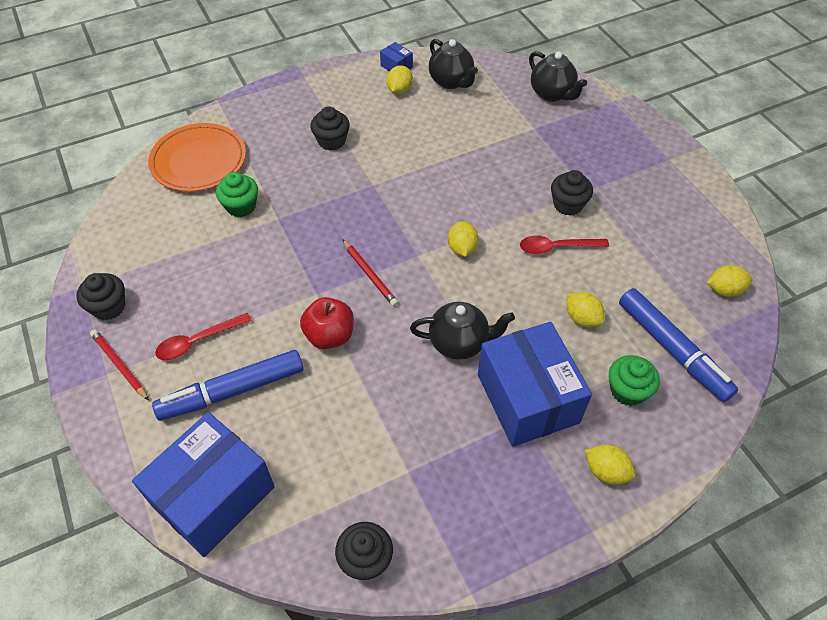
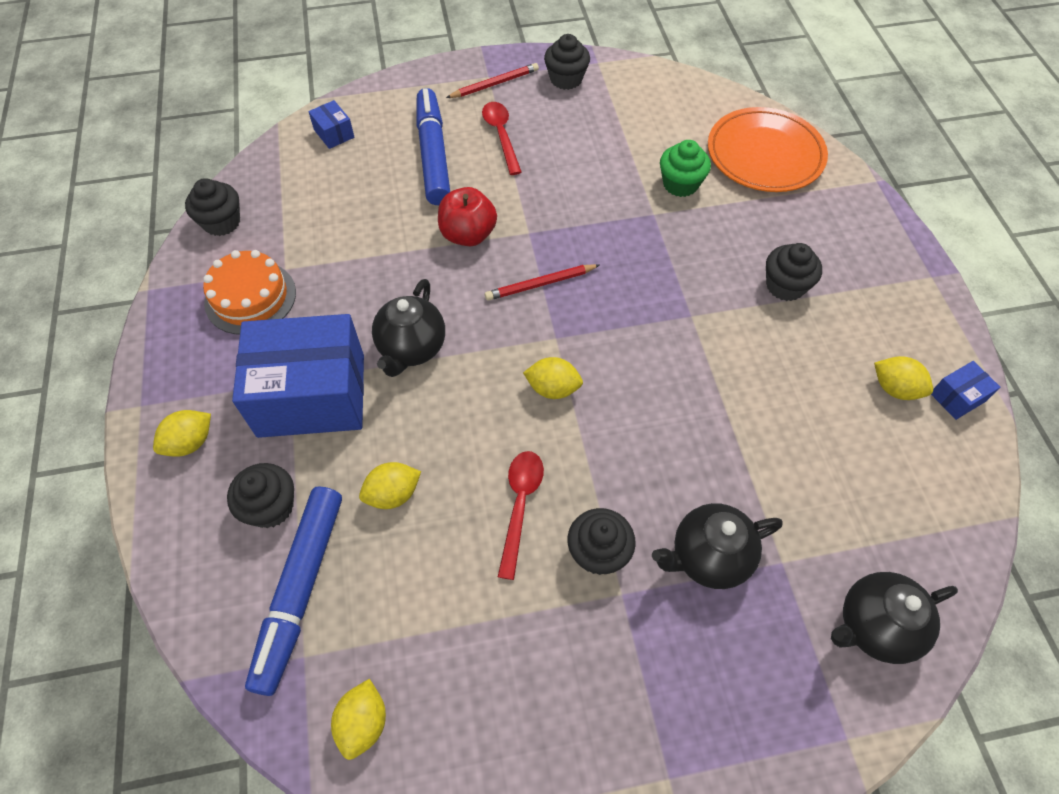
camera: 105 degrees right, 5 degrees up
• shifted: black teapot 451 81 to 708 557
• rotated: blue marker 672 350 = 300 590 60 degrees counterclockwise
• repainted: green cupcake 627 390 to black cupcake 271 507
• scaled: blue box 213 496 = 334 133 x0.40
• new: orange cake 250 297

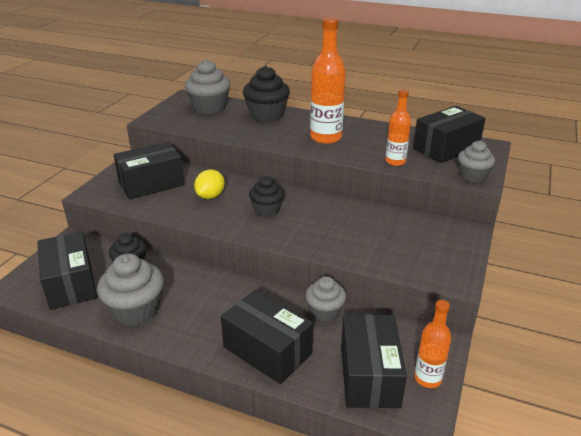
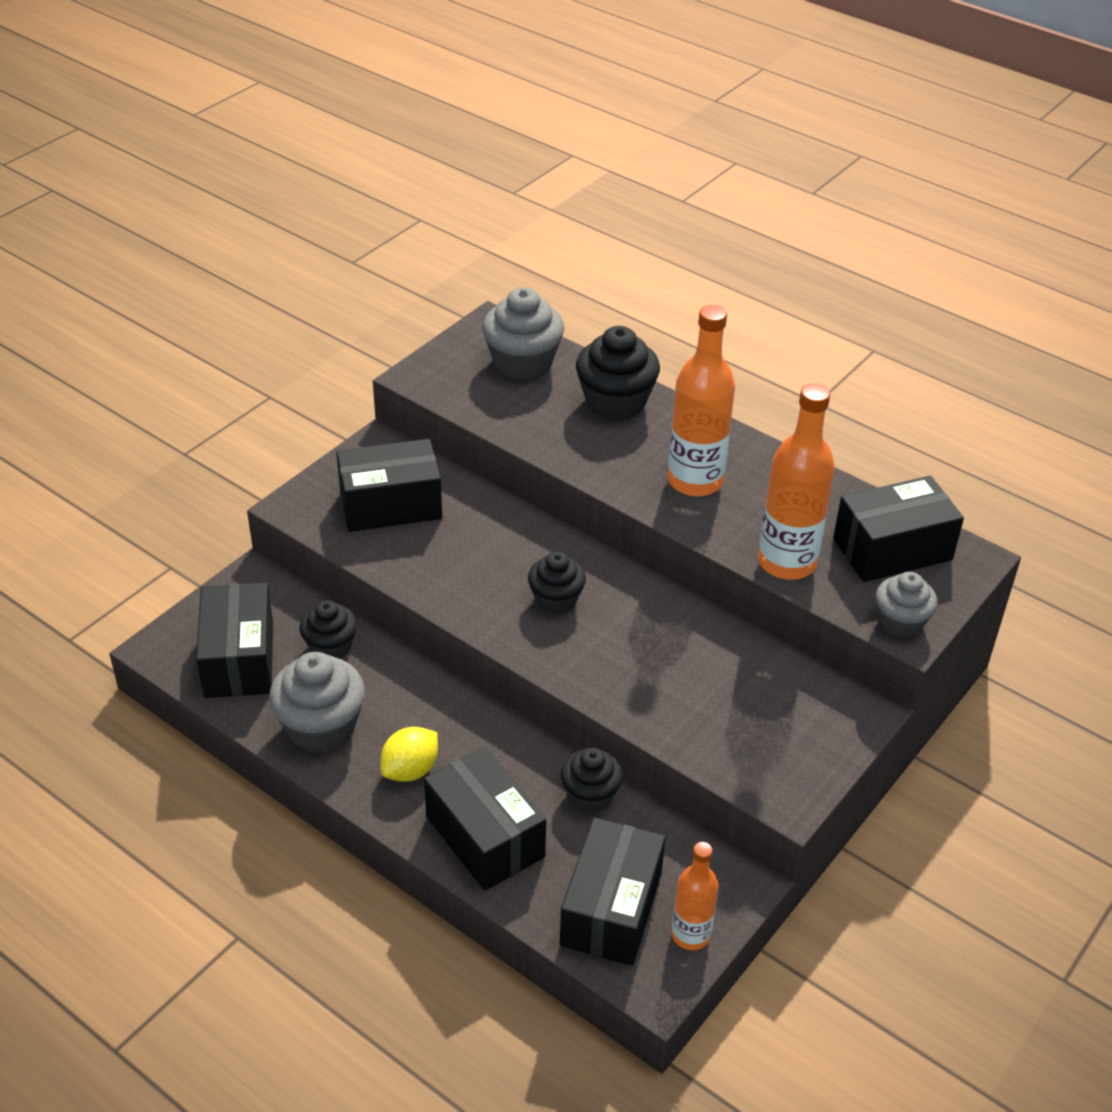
camera: 15 degrees right, 10 degrees up
• scaled: orange bottle 395 161 = 787 562 x1.69
• shifted: yellow lemon 210 196 to 410 770
• repainted: grey cupcake 325 312 to black cupcake 590 795

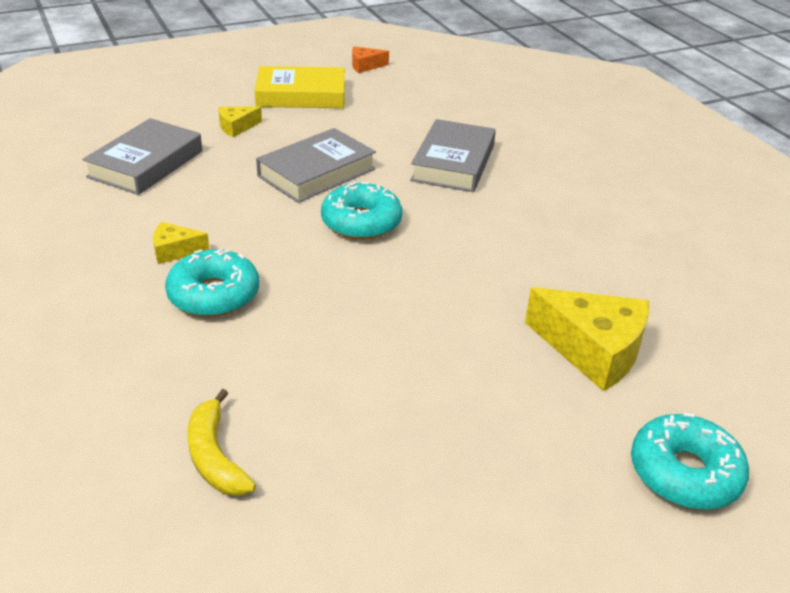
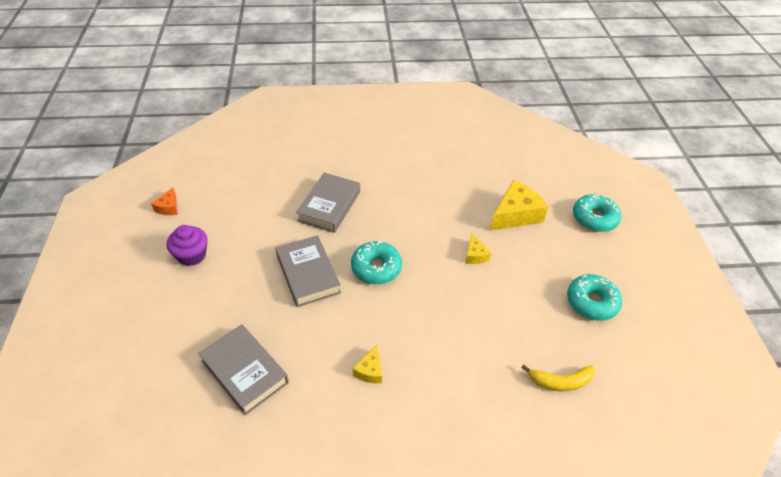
camera: 70 degrees left, 10 degrees up
• swapped: yellow book 301 95 to purple cupcake 191 255
• shifted: yellow cheese 236 127 to 475 255
• rotated: grey book 453 163 = 329 206 75 degrees clockwise
• shifted: turquoise donut 214 295 to 591 302

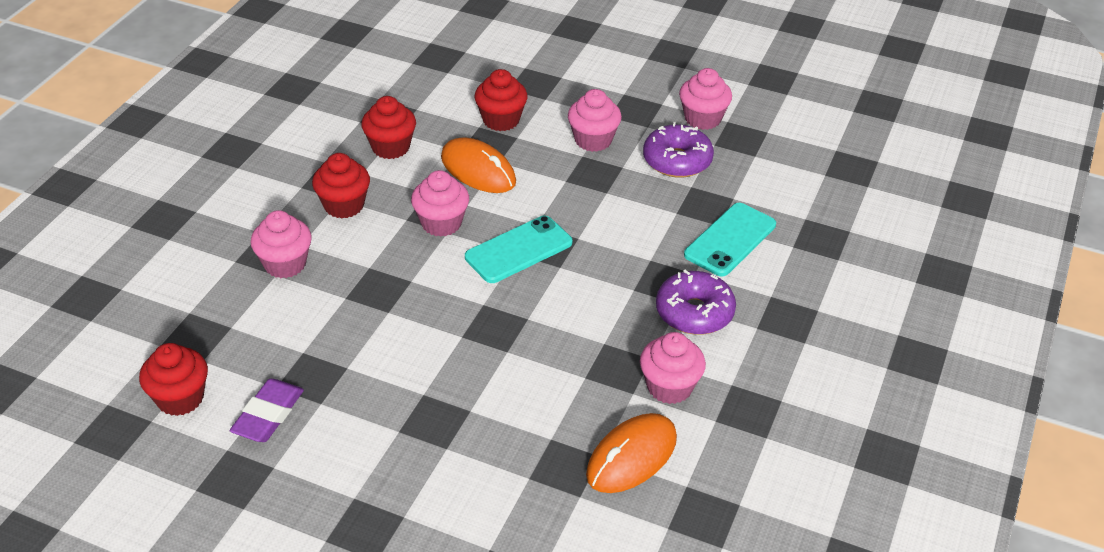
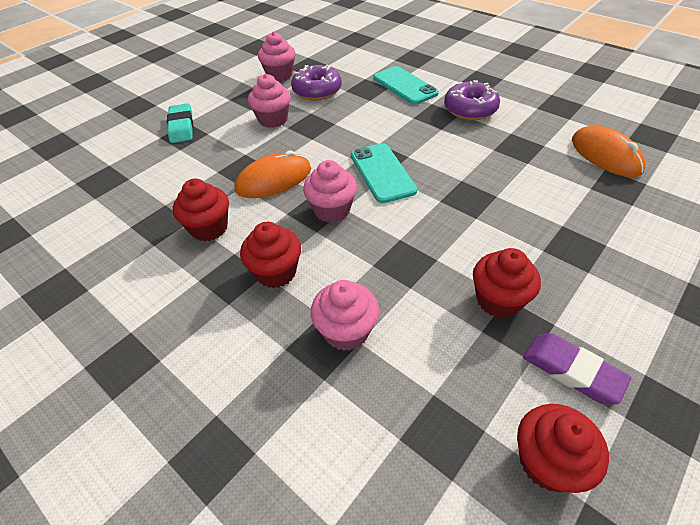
camera: 70 degrees left, 5 degrees up
• shifted: red cupcake 501 120 to 498 300
• gone: pink cupcake 669 387
• new: turquoise eraser 181 127

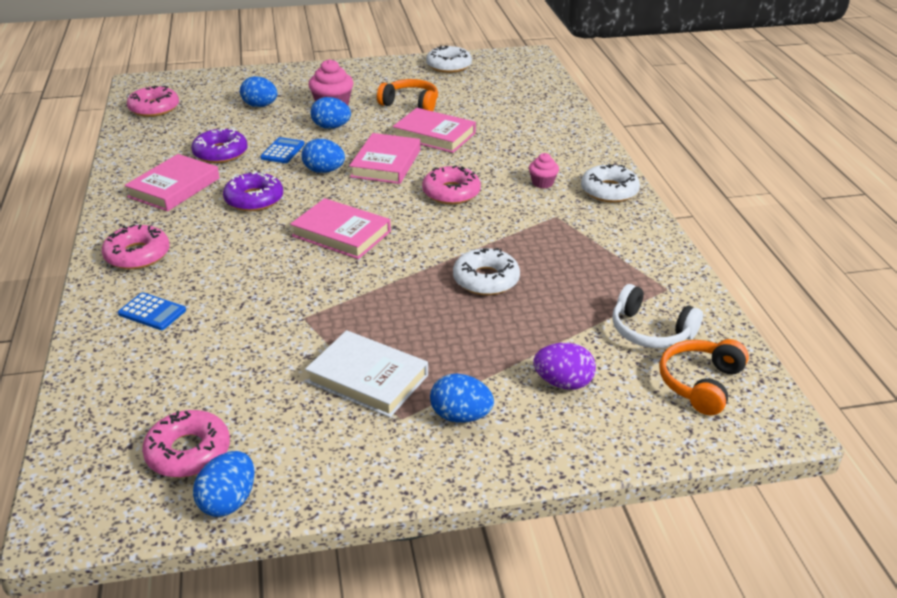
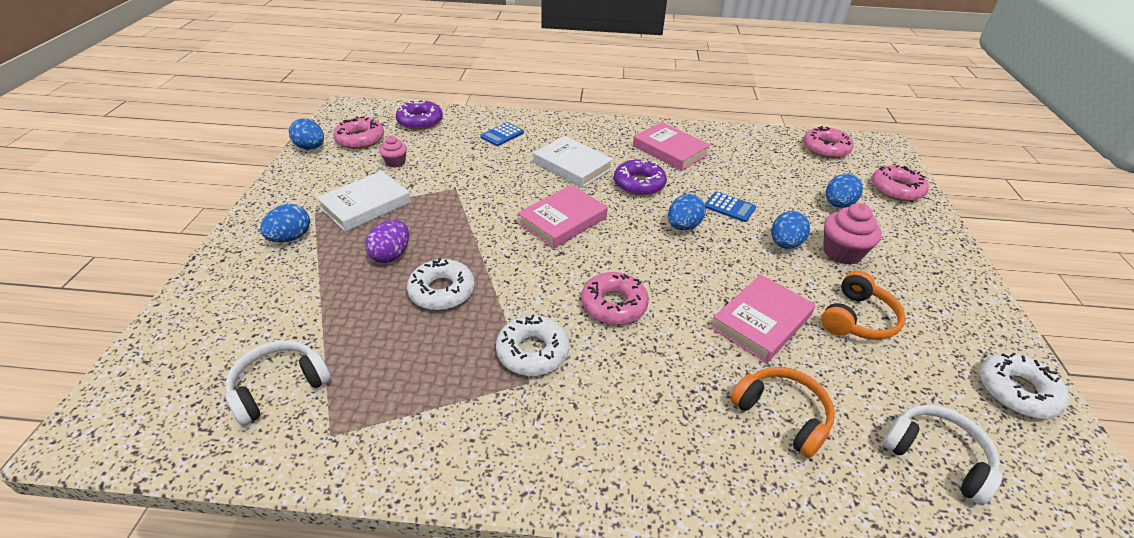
camera: 105 degrees right, 5 degrees up
• shifted: purple donut 220 153 to 420 121
• gone: pink book 386 163
• shifted: pink cupcake 542 183 to 395 162
• shifted: white donut 609 191 to 532 352
• shifted: pink donut 137 255 to 896 189
• shifted: orange headphones 700 383 to 782 415
• shifted: purple egg 563 383 to 391 255
• new: white book 572 166
• new: white headphones 937 457

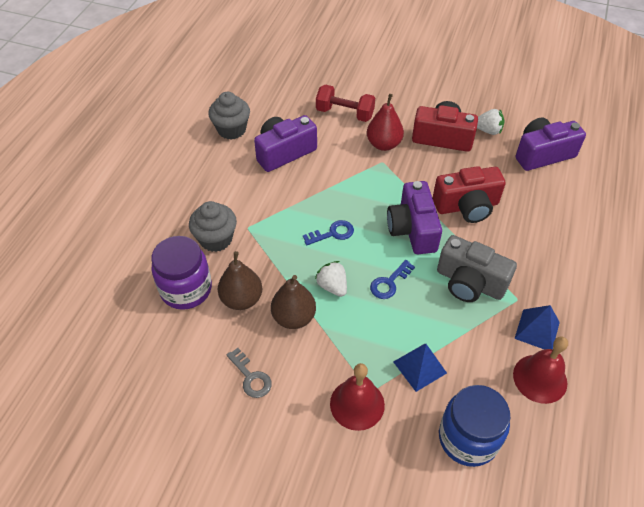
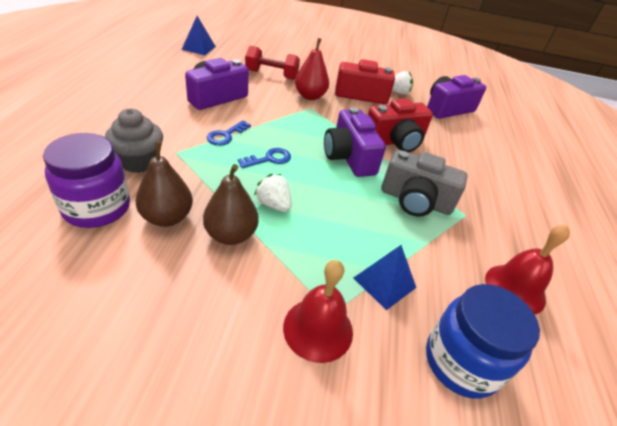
camera: 15 degrees left, 10 degrees down
• gone: grey cupcake 231 129
• shifted: blue key 389 283 to 226 135
• shifted: blue pyramid 537 330 to 198 48
• gone: grey key 251 377

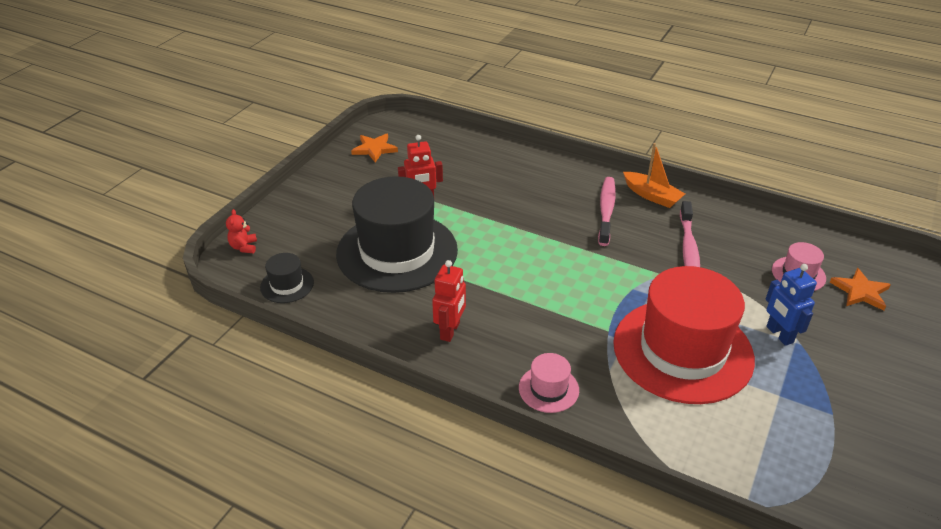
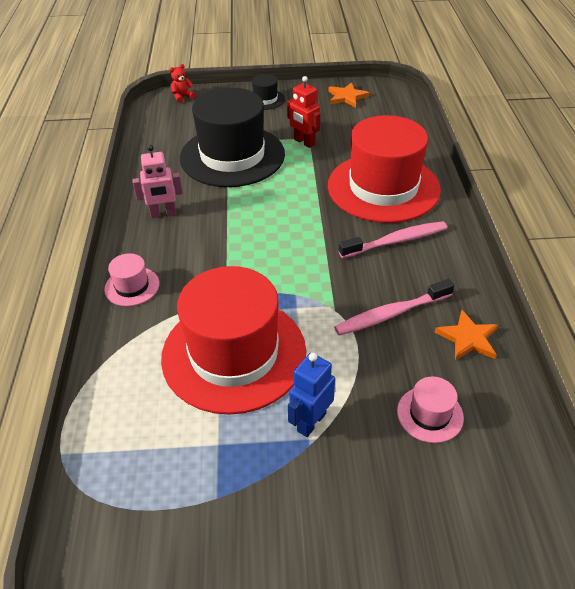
camera: 60 degrees right, 5 degrees up
• gone: orange boat 652 196
• shifted: black hat 287 285 to 265 99
• repainted: red robot 450 331 to pink robot 163 214
• shifted: orange star 860 291 to 468 338
• new: red hat 383 187

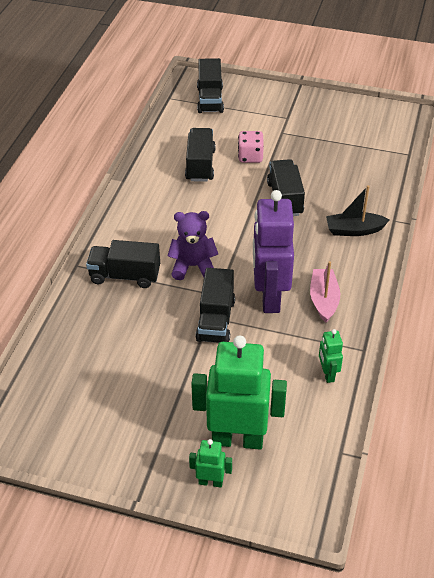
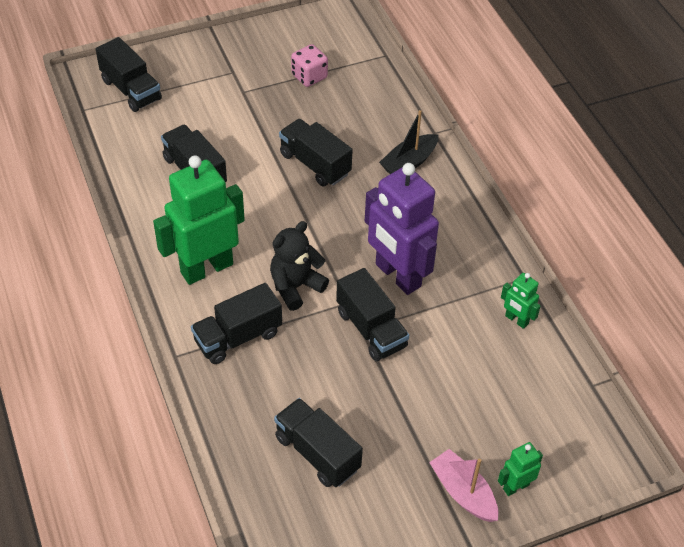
camera: 40 degrees left, 5 degrees up
• shifted: pink dice 250 156 to 309 76
• repainted: purple teddy bear 193 266 to black teddy bear 295 286
• shifted: pink boat 324 300 to 463 492
• shifted: green robot 237 439 to 206 268
• new: black truck 317 453

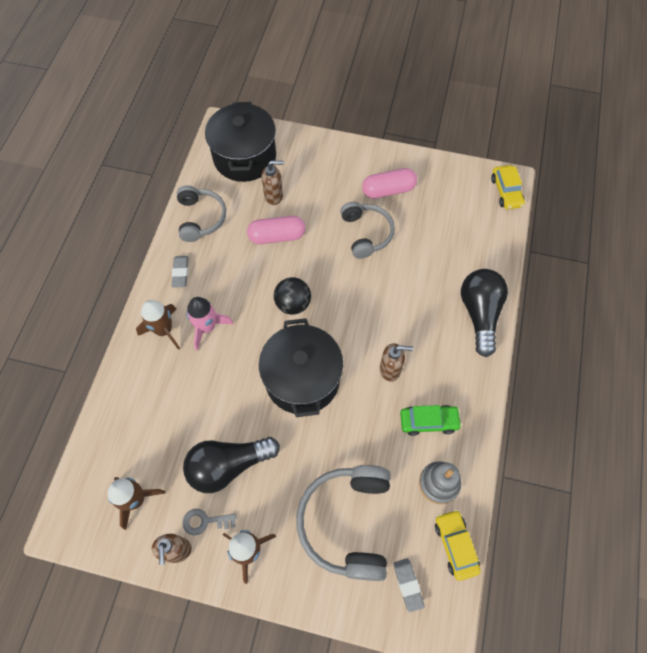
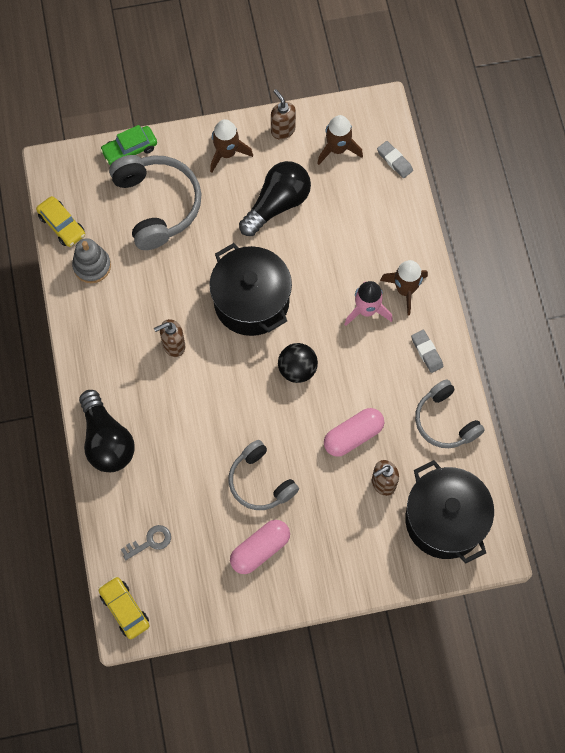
camera: 155 degrees right, 5 degrees up
• shifted: green car 428 421 to 130 150
• shifted: grey key 205 521 to 150 541
• shifted: grey eraser 407 584 to 394 161

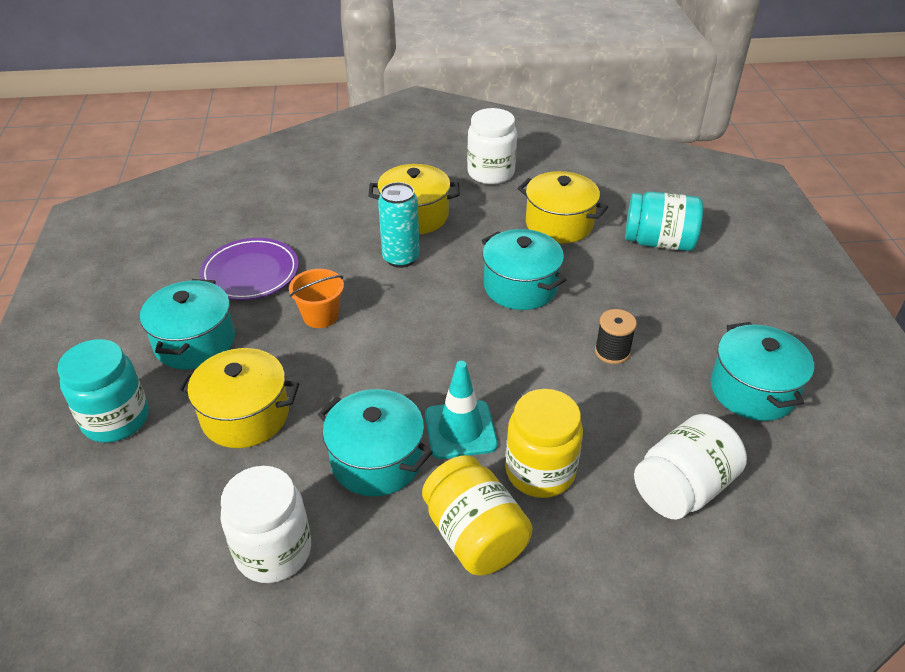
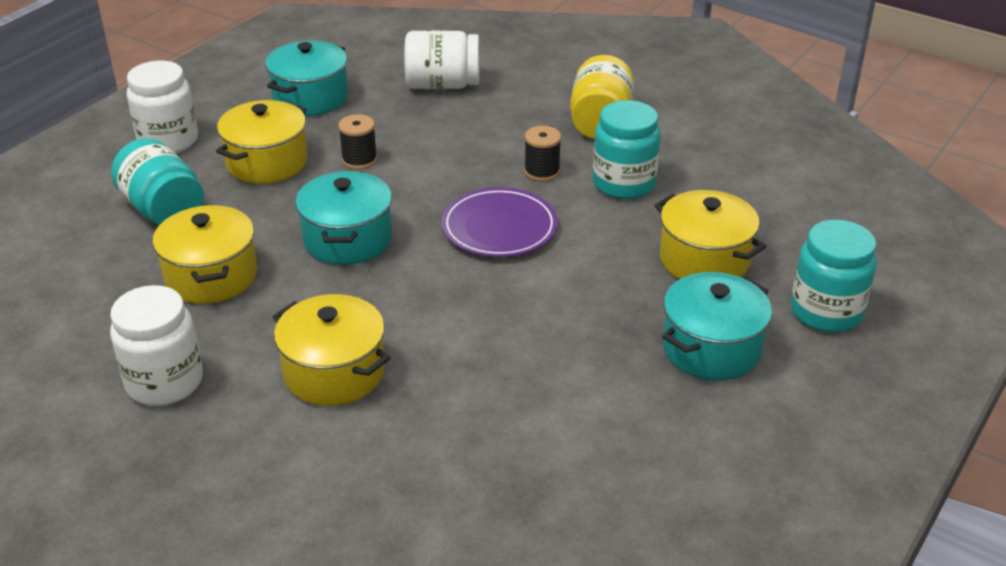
camera: 140 degrees left, 5 degrees down
• gone: turquoise can 401 258
• shifted: purple plate 250 273 to 499 228
• gone: orange bucket 320 316
• swapped: turquoise traffic cone 460 430 to black spool 542 172
• swapped: turquoise pot 376 460 to turquoise jar 623 184
• gone: yellow jar 540 471
• shifted: white jar 273 551 to 168 141
• new: yellow pot 267 162

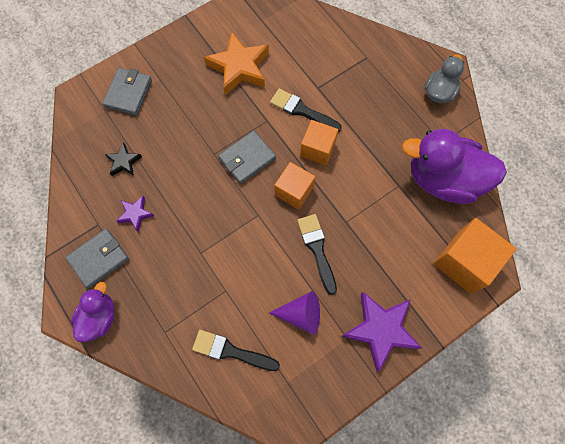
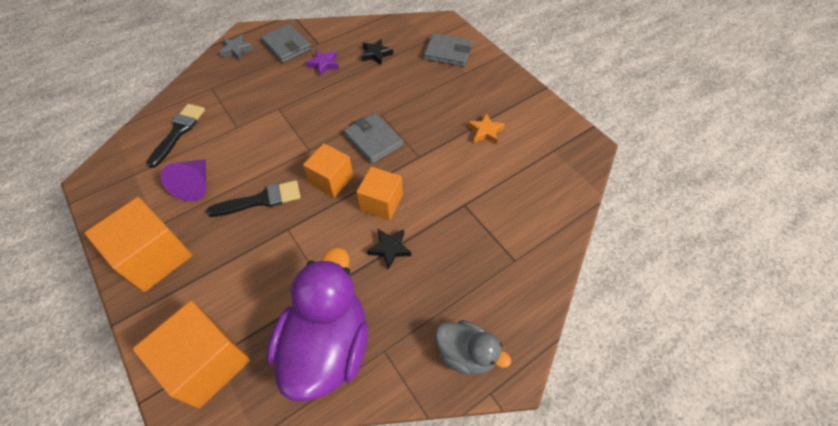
camera: 90 degrees right, 15 degrees down
• scaled: orange star 239 67 = 485 132 x0.51
• gone: black brush 302 110
• swapped: purple duck 99 317 to grey star 236 50
• swapped: purple star 380 329 to orange cube 155 257
• new: black star 389 249

